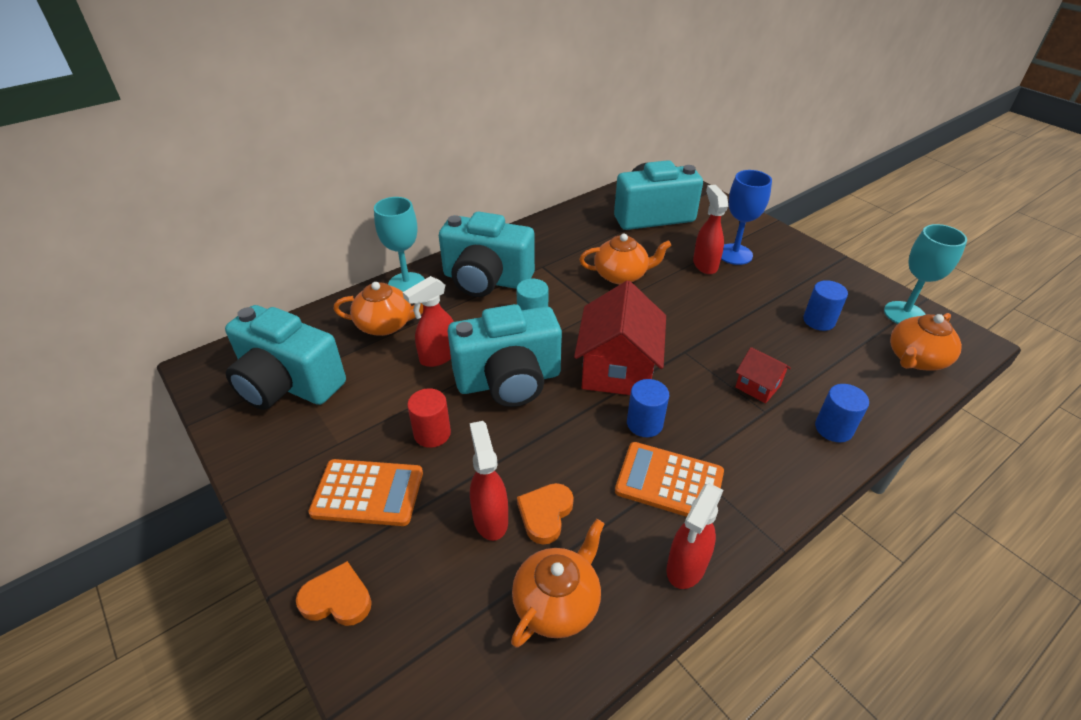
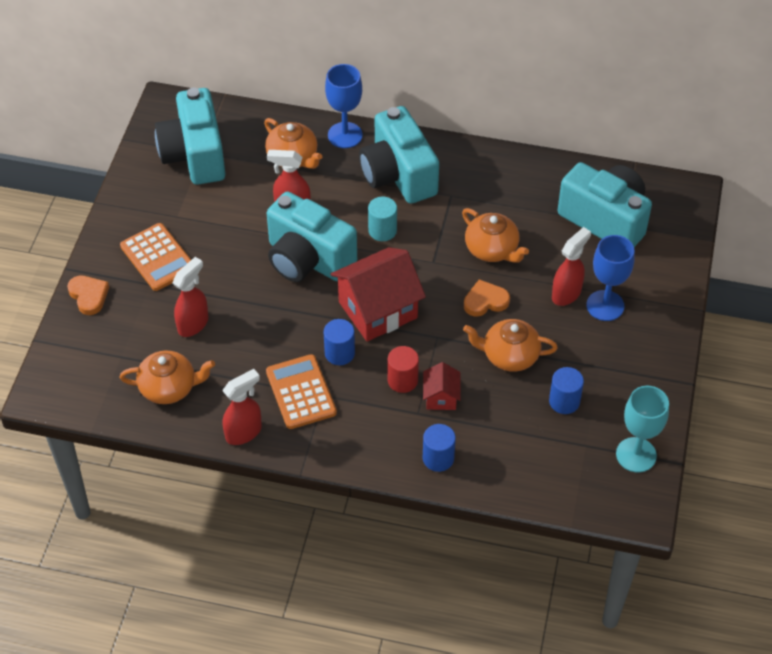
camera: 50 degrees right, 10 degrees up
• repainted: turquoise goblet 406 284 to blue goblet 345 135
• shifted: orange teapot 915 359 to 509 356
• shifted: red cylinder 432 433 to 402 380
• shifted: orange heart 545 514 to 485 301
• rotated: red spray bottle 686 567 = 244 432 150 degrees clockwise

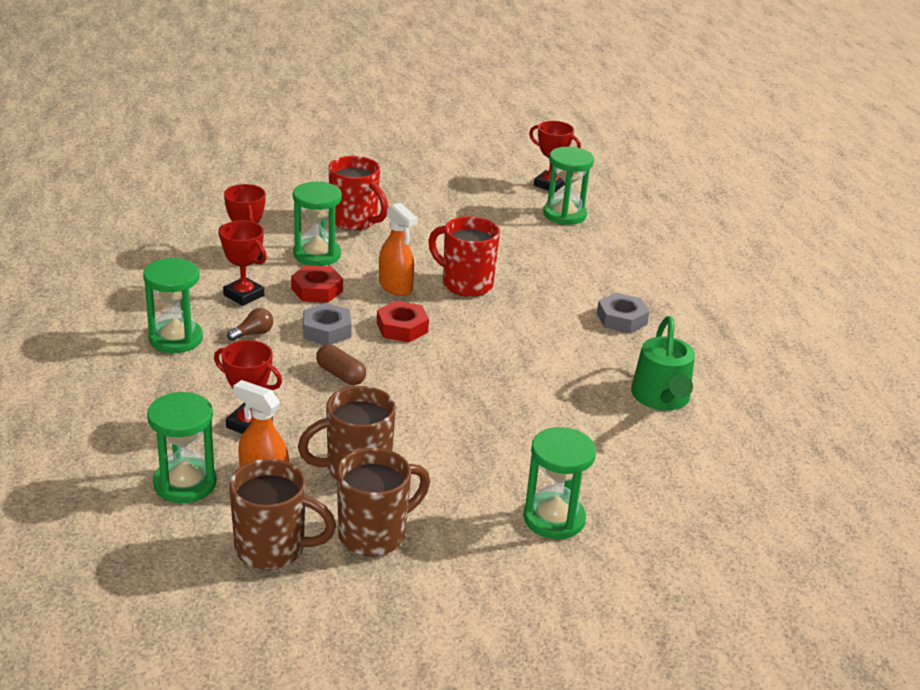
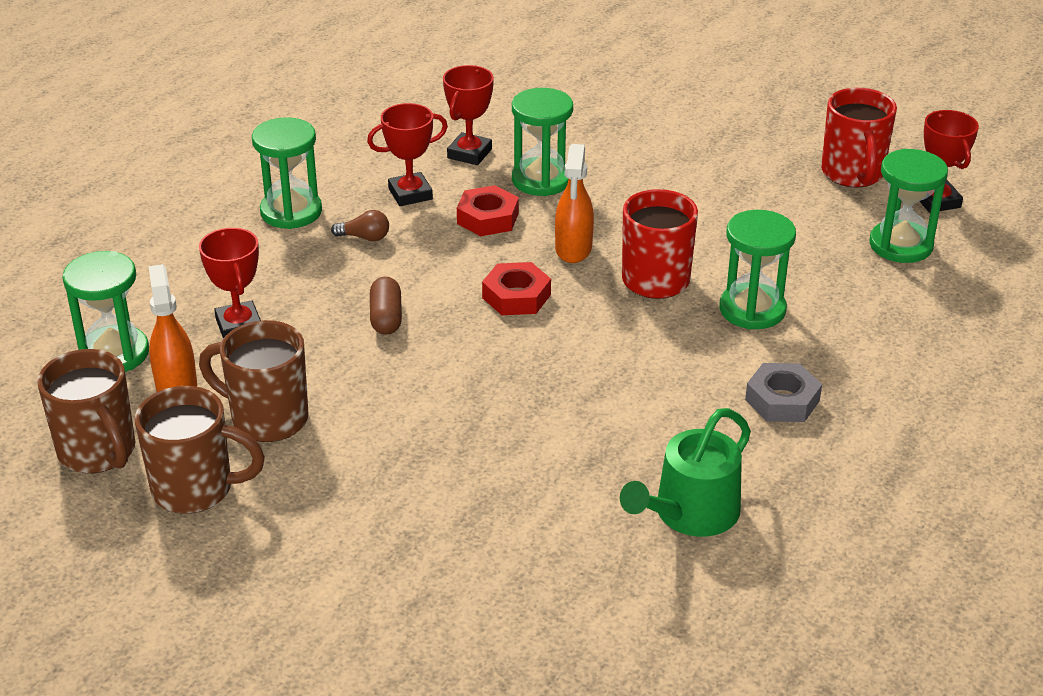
camera: 45 degrees right, 5 degrees up
• shifted: red mug 355 221 to 853 174
• rotated: red trophy 244 295 = 410 194 75 degrees clockwise
• gone: grey nut 327 330
• shifted: green hourglass 554 518 to 752 309

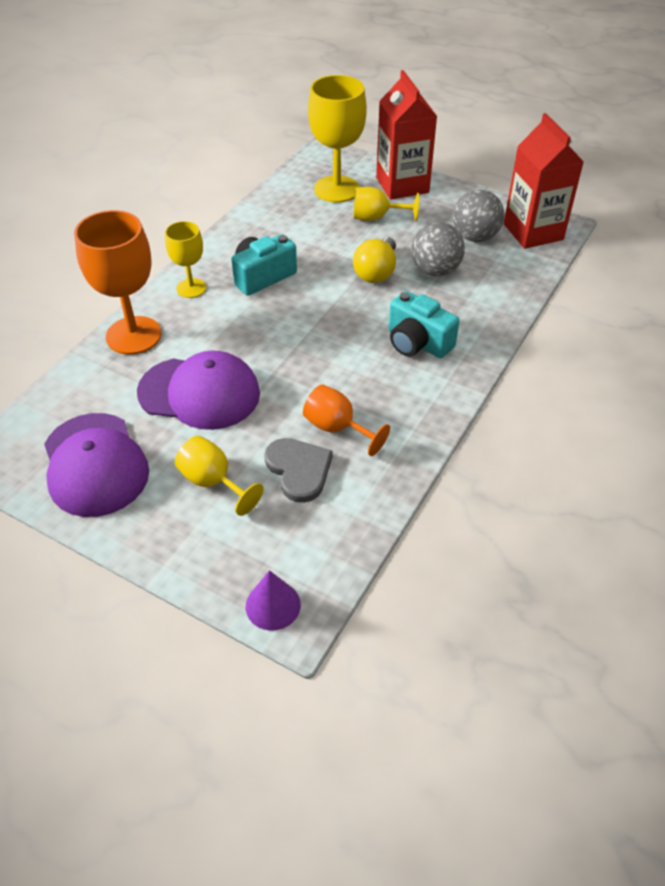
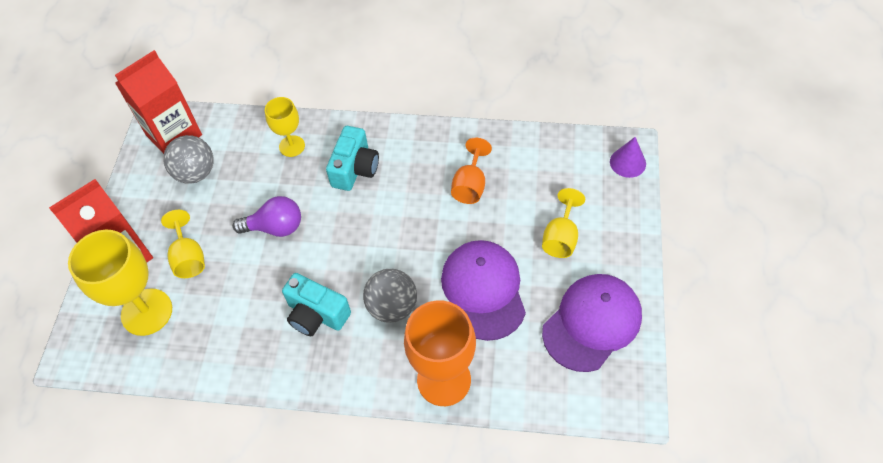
camera: 110 degrees left, 10 degrees up
• shifted: yellow goblet 191 288 to 292 146
• shifted: grey ball 435 270 to 392 307
• repainted: yellow light bulb 376 272 to purple light bulb 275 227
• gone: grey heart 299 470

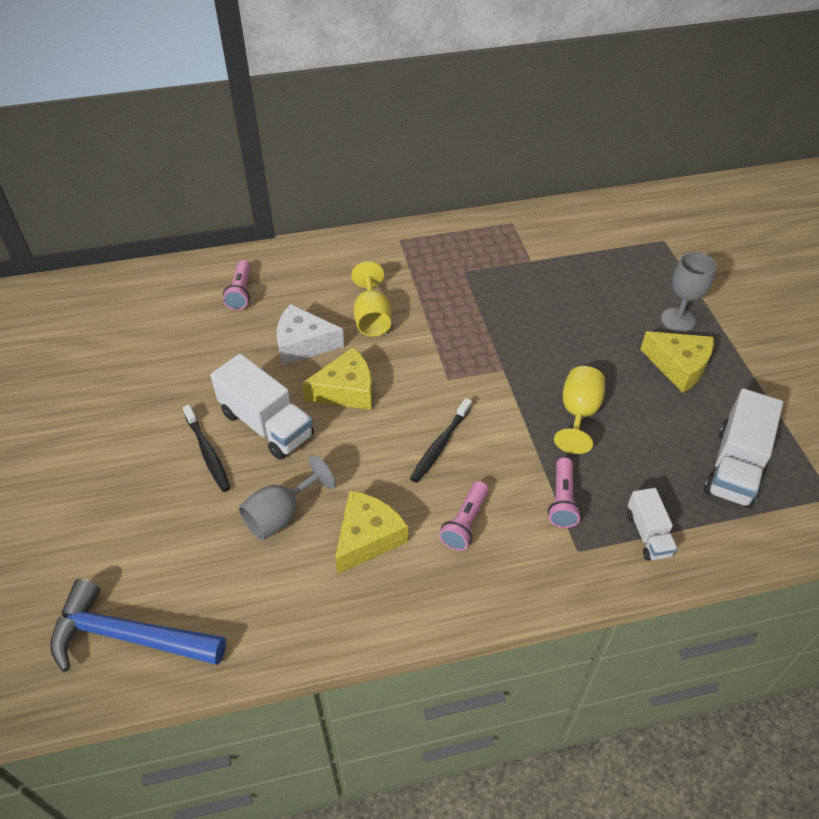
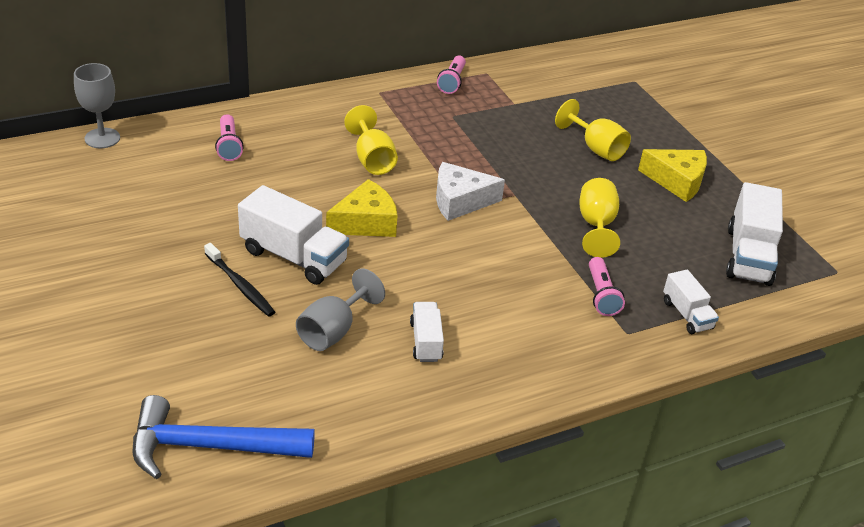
camera: 15 degrees left, 10 degrees down
• shifted: grey goblet 678 320 to 102 138
• shifted: white cheese 303 344 to 460 201
• gone: black toothbrush 440 445
• shifted: pink flashlight 465 523 to 452 82
• swapped: yellow cheese 367 537 to white truck 426 341
• new: yellow goblet 596 148

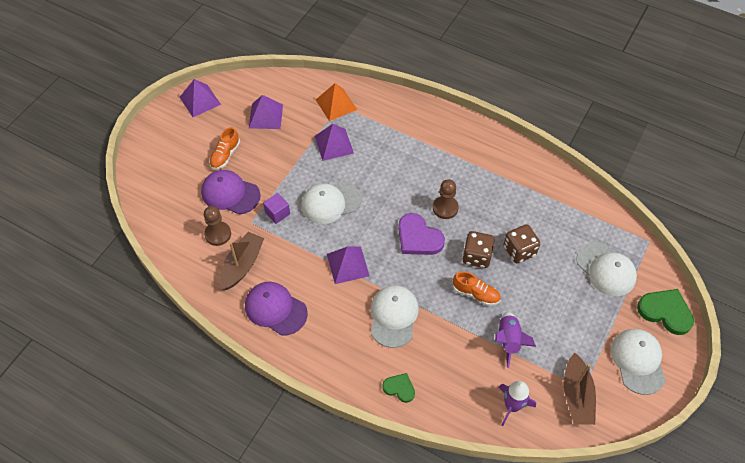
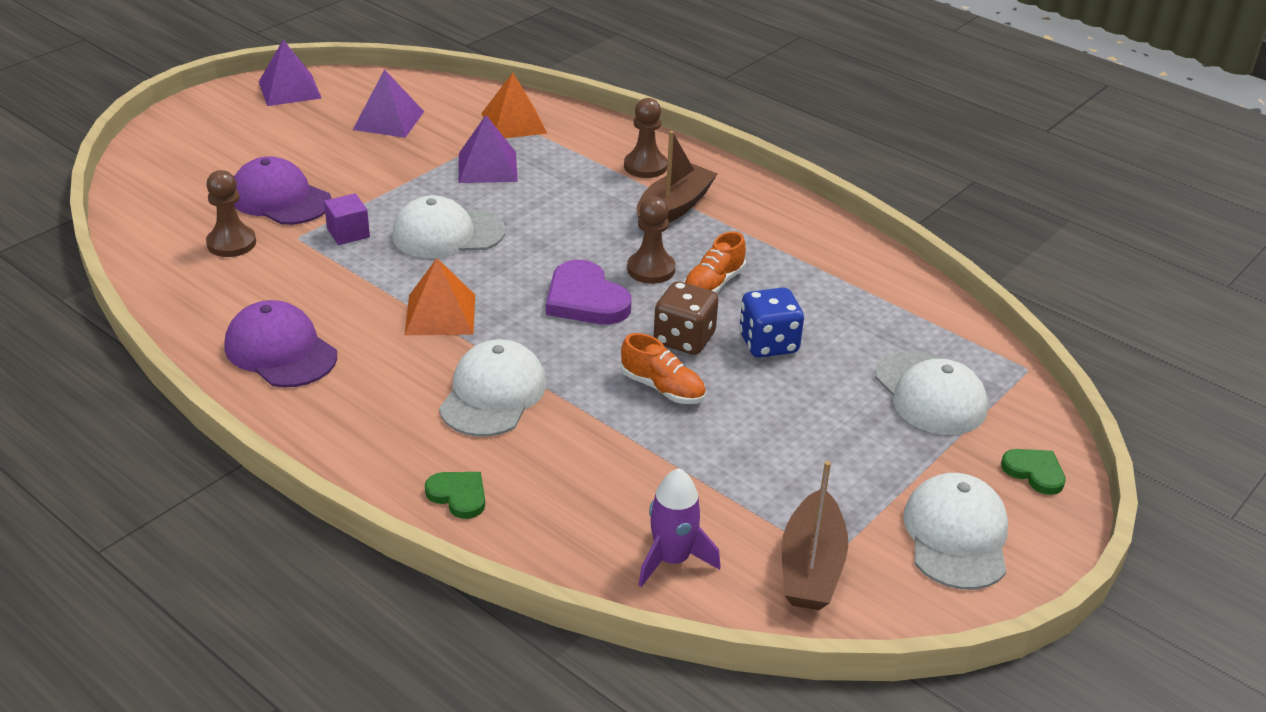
camera: 10 degrees right, 20 degrees down
• shifted: orange shoe 225 155 to 713 284
• repainted: brown dice 519 251 to blue dice 768 344
• shifted: brown boat 242 265 to 674 208
• repainted: purple pyramid 348 265 to orange pyramid 440 314
• scaled: green heart 665 312 = 1034 472 x0.58
• gone: purple rocket 508 341
• new: brown pawn 645 166

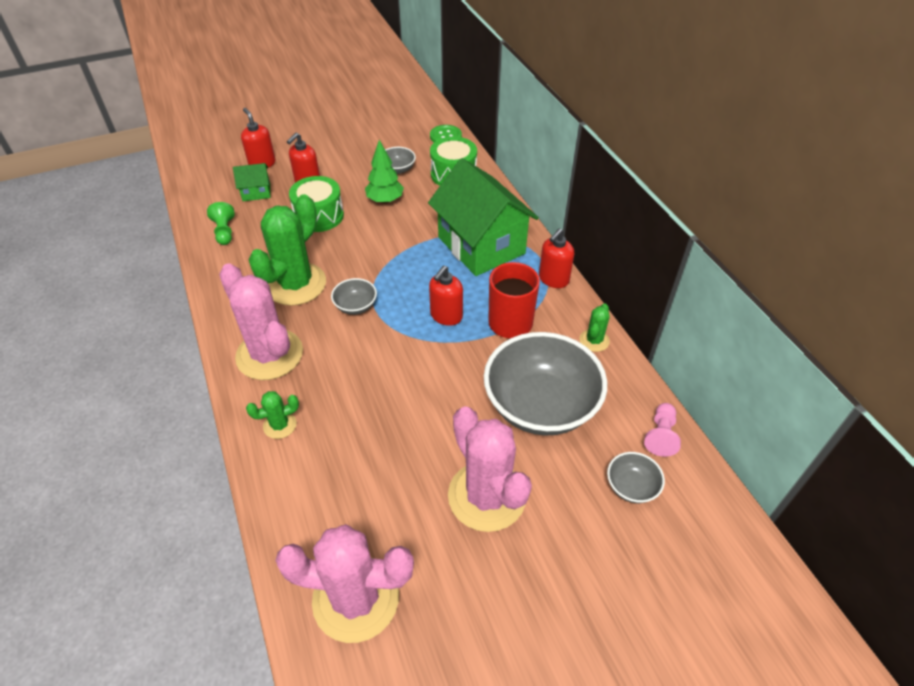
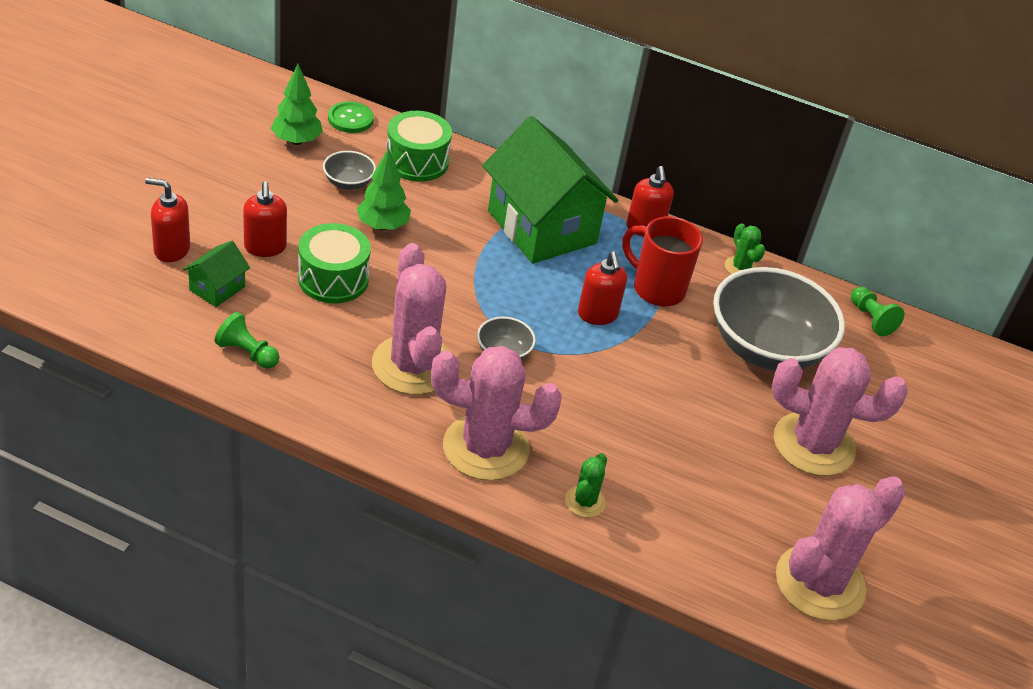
camera: 50 degrees left, 5 degrees down
• rotated: green house 481 245 = 542 227 45 degrees clockwise
• repainted: green cactus 296 284 to pink cactus 413 365
• repainted: pink pawn 660 435 to green pawn 871 319
• gone: grey bowl 631 486
• new: green tree 296 141

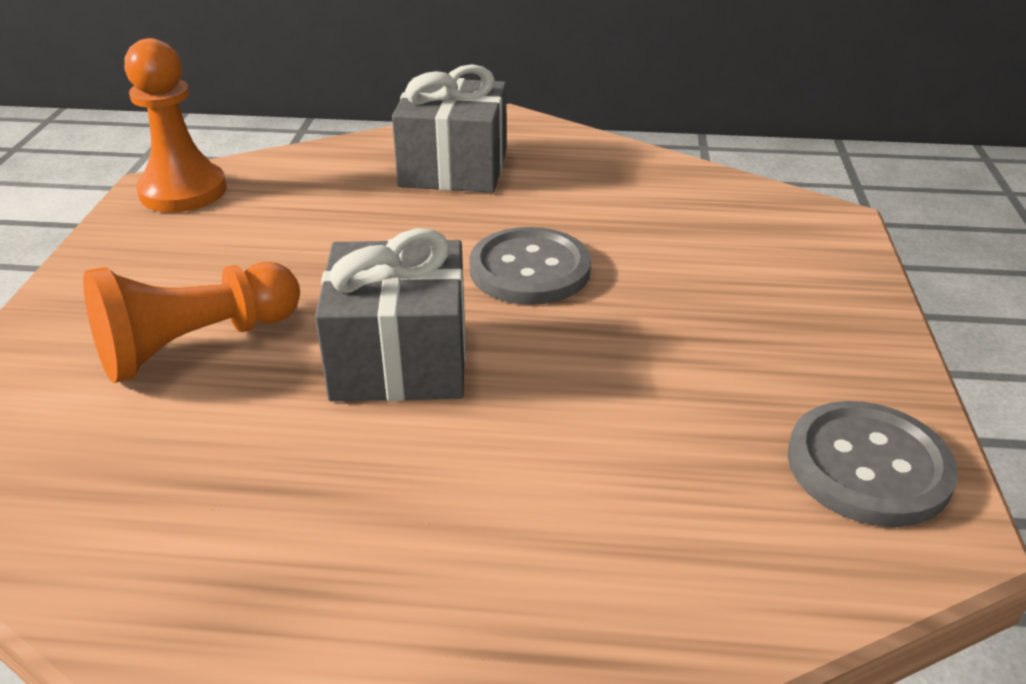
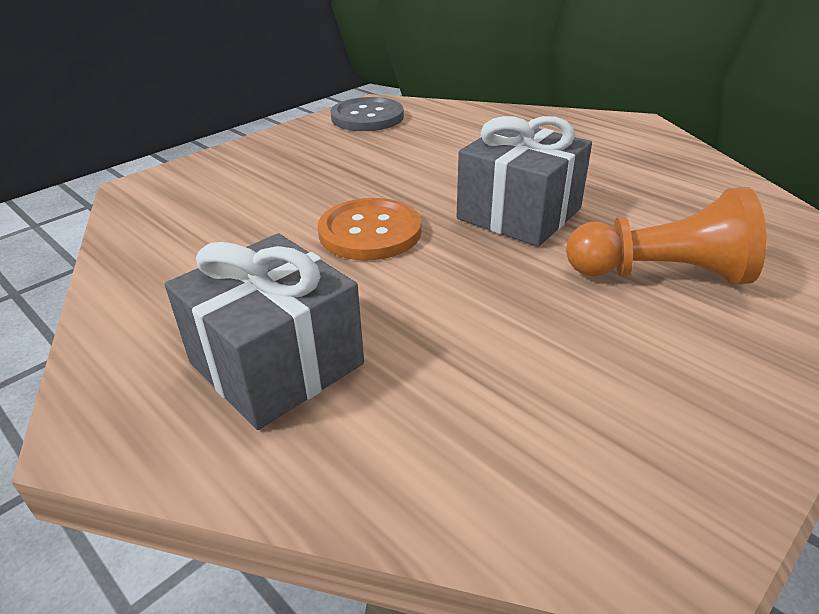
camera: 140 degrees left, 0 degrees up
• gone: orange pawn 183 191
• repainted: grey button 530 269 to orange button 370 232

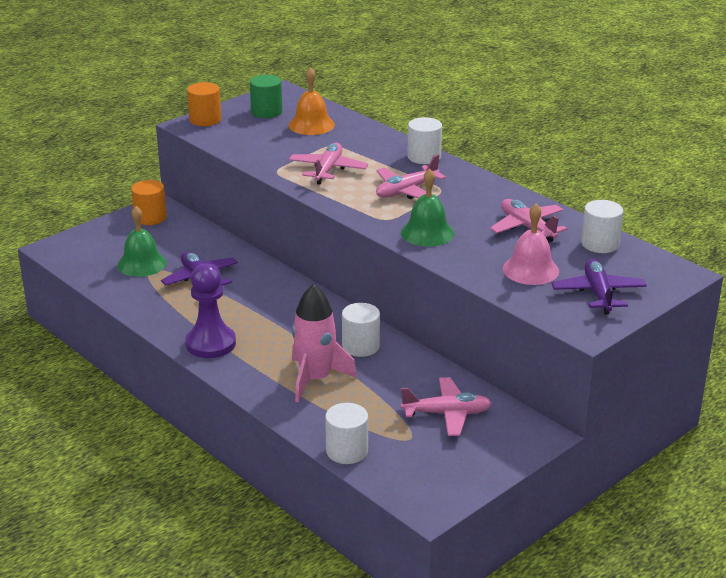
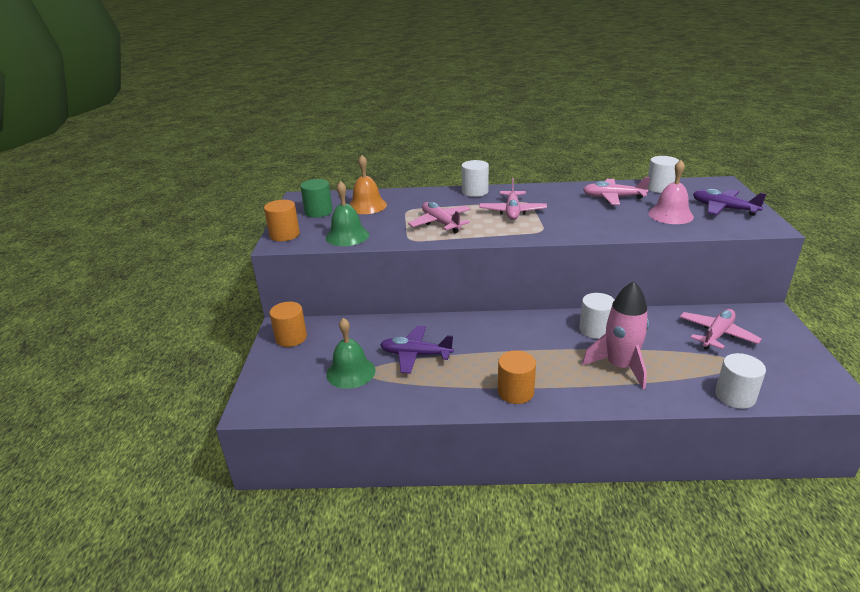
camera: 45 degrees left, 0 degrees up
• shifted: green bell 427 233 to 347 236
• swapped: purple pawn 210 344 to orange cylinder 515 392

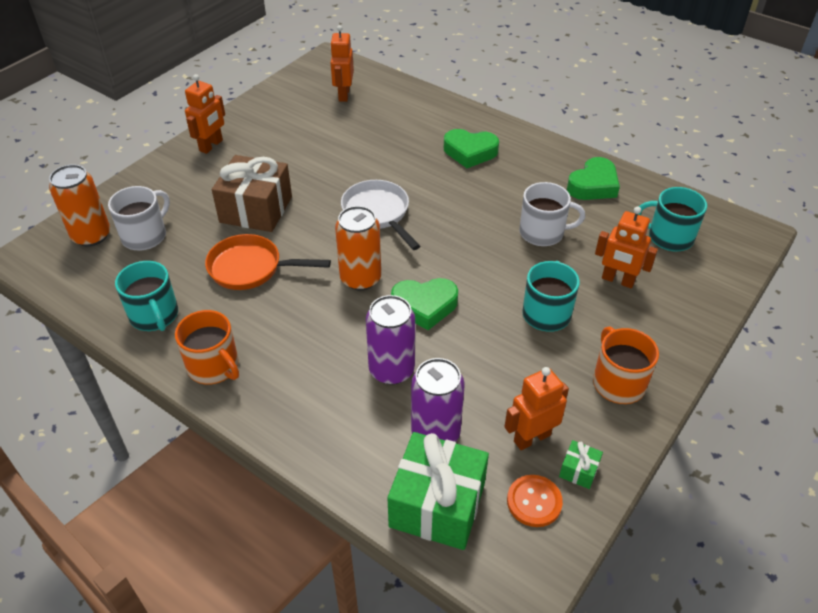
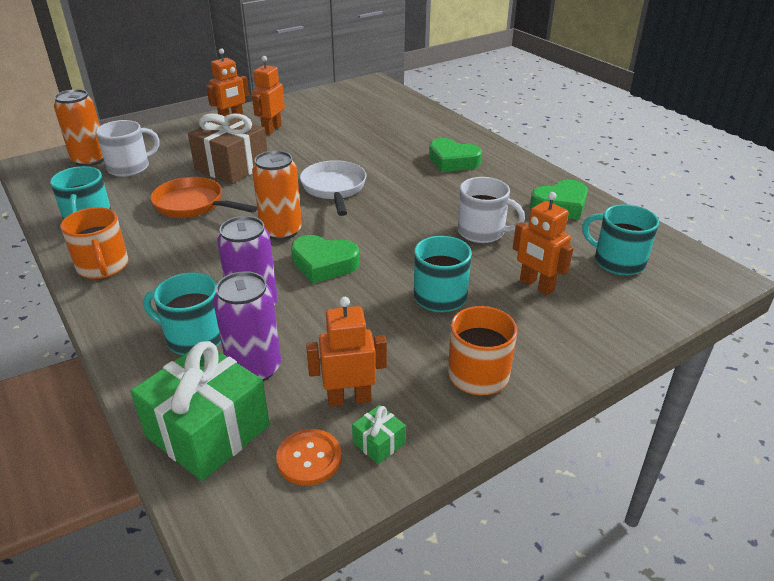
camera: 20 degrees right, 10 degrees down
• shifted: orange robot 343 95 to 271 129
• new: turquoise mug 194 337

